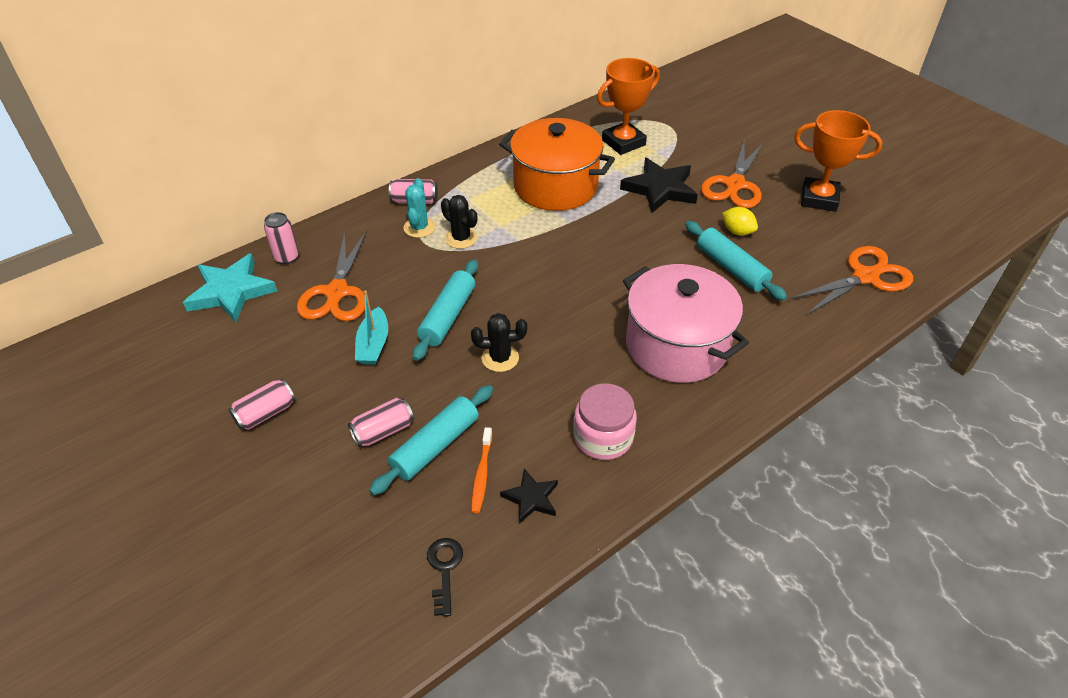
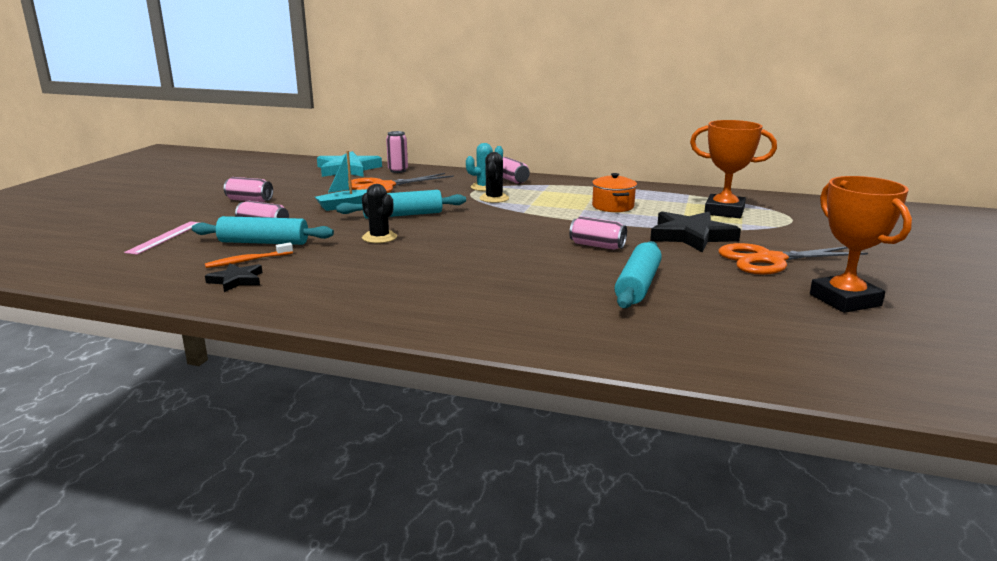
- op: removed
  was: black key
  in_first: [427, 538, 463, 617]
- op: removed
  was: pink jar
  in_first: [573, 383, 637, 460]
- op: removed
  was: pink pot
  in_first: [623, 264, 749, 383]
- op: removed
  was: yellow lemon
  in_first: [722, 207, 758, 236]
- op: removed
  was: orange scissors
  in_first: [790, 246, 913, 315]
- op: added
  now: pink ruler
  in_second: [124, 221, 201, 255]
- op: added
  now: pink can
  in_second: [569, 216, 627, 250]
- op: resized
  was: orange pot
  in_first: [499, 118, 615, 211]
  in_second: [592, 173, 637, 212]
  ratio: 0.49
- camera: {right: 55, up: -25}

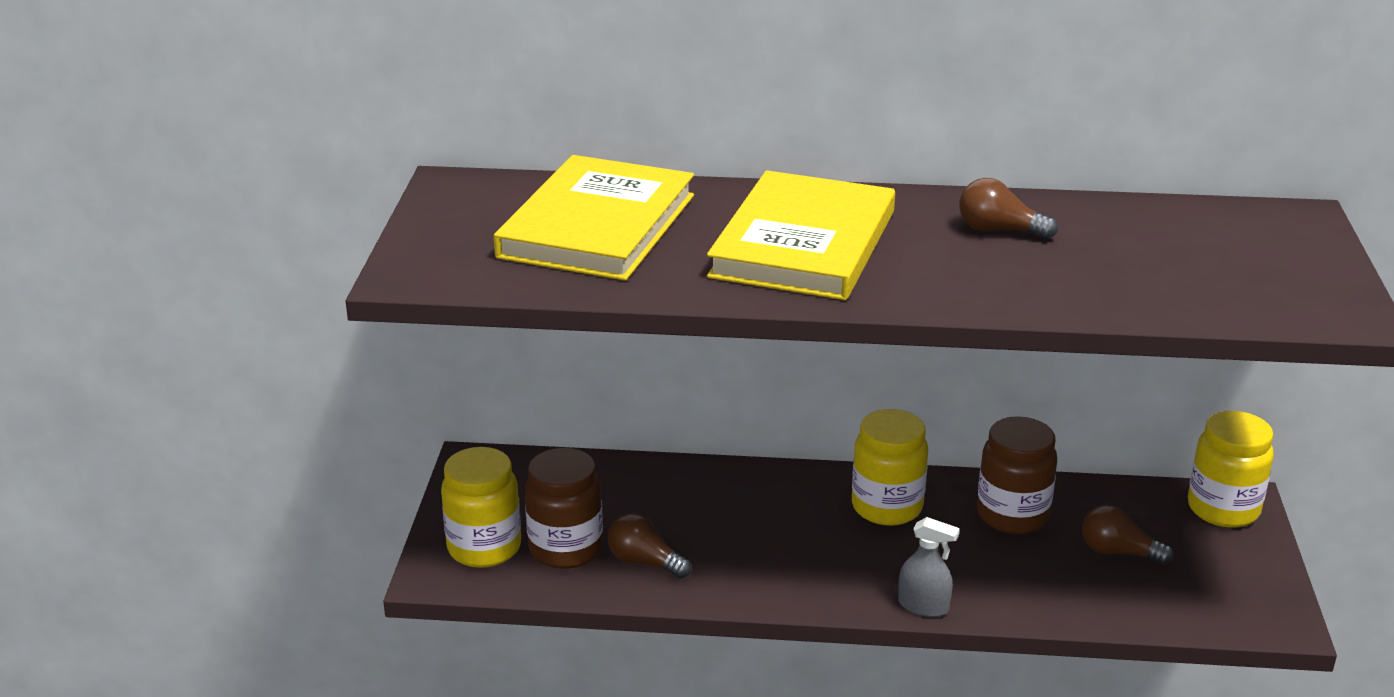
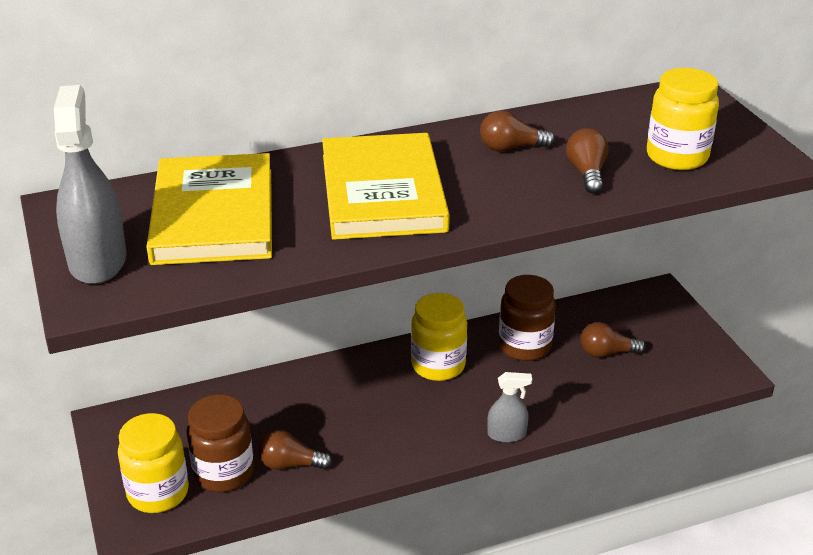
- op: added
  now: grey spray bottle
  in_second: [54, 85, 127, 284]
- op: added
  now: brown light bulb
  in_second: [566, 128, 609, 194]
- op: moved
  was: yellow jar
  in_first: [1188, 411, 1274, 528]
  in_second: [647, 68, 719, 170]
- camera: {right: -25, up: 5}

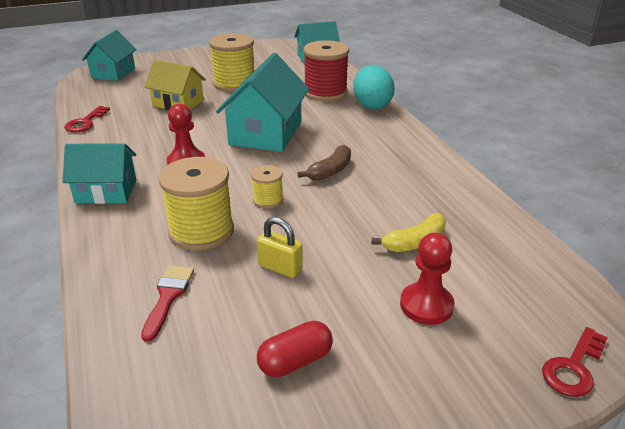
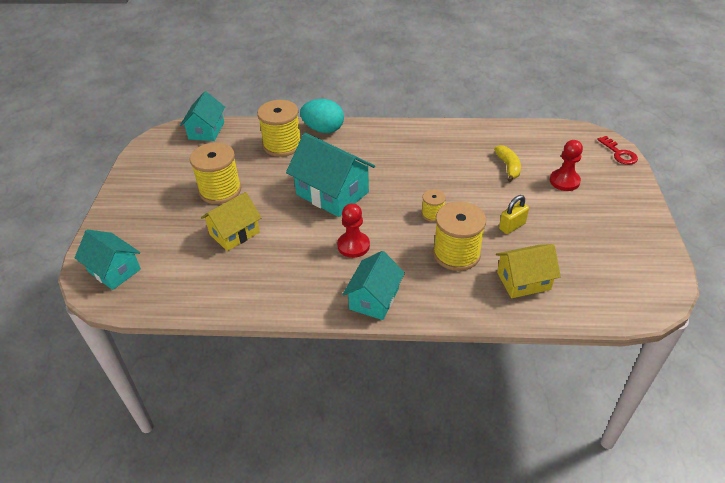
- op: removed
  was: red key
  in_first: [64, 106, 110, 132]
- op: removed
  was: red capsule
  in_first: [257, 321, 333, 377]
- op: removed
  was: brown banana
  in_first: [297, 145, 351, 181]
- op: replaced
  was: red brush
  now: yellow house
  in_first: [141, 265, 194, 342]
  in_second: [496, 244, 561, 298]
- op: recoloured
  was: red spool
  now: yellow spool
  in_first: [303, 40, 349, 101]
  in_second: [257, 100, 301, 157]
- camera: {right: -65, up: 10}

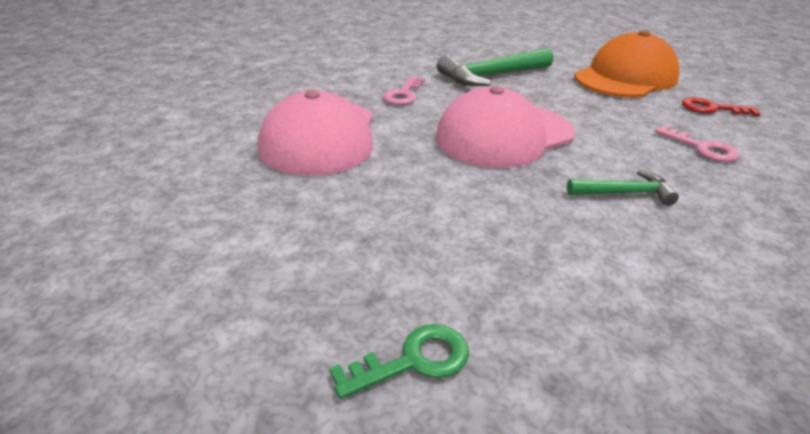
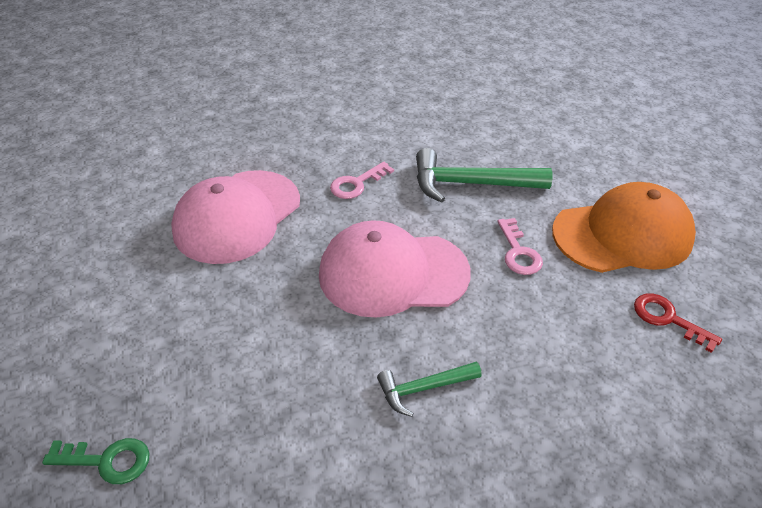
- op: moved
  was: pink key
  in_first: [655, 125, 740, 162]
  in_second: [497, 218, 543, 275]
- op: turned
  was: green hammer
  in_first: [567, 170, 679, 206]
  in_second: [377, 362, 482, 417]
  clockwise: 135
- camera: {right: 30, up: 10}

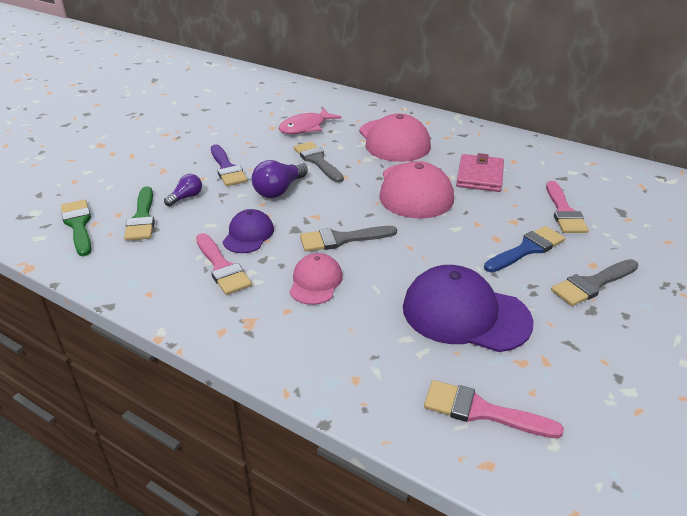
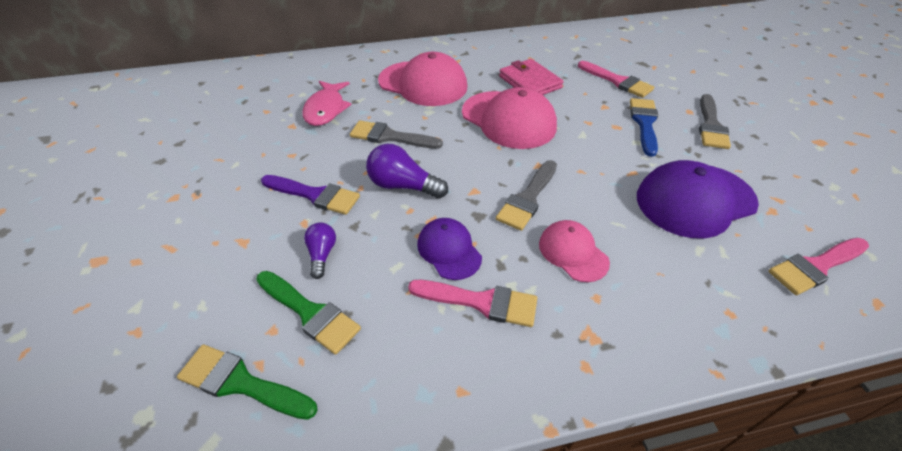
- op: turned
  was: purple light bulb
  in_first: [252, 160, 308, 198]
  in_second: [366, 144, 448, 199]
  clockwise: 120
- camera: {right: -45, up: 10}

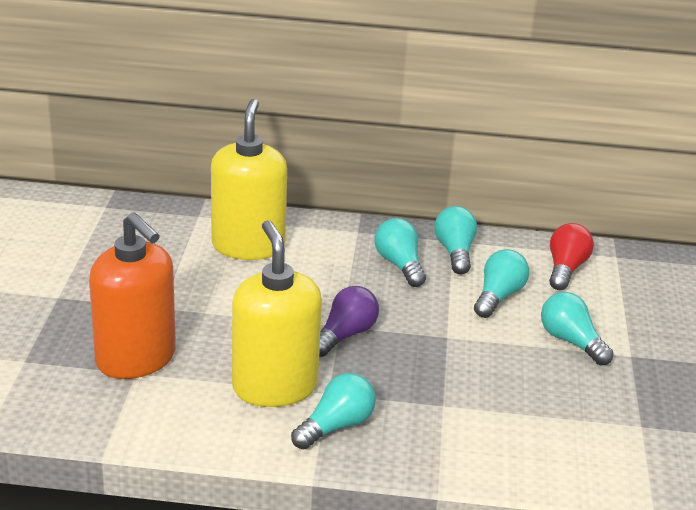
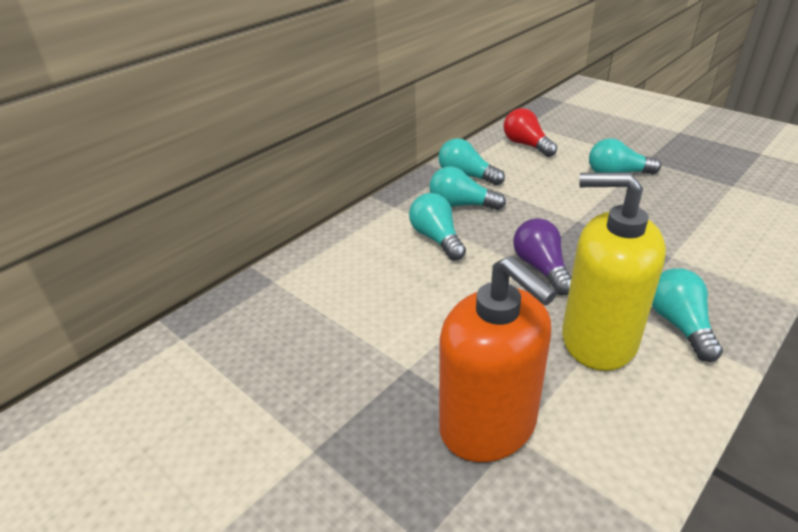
- op: removed
  was: yellow soap dispenser
  in_first: [211, 99, 287, 260]
- op: moved
  was: turquoise light bulb
  in_first: [474, 249, 529, 318]
  in_second: [409, 193, 466, 261]
- op: turned
  was: orange soap dispenser
  in_first: [89, 212, 176, 379]
  in_second: [439, 256, 557, 462]
  clockwise: 60
- camera: {right: -50, up: 5}

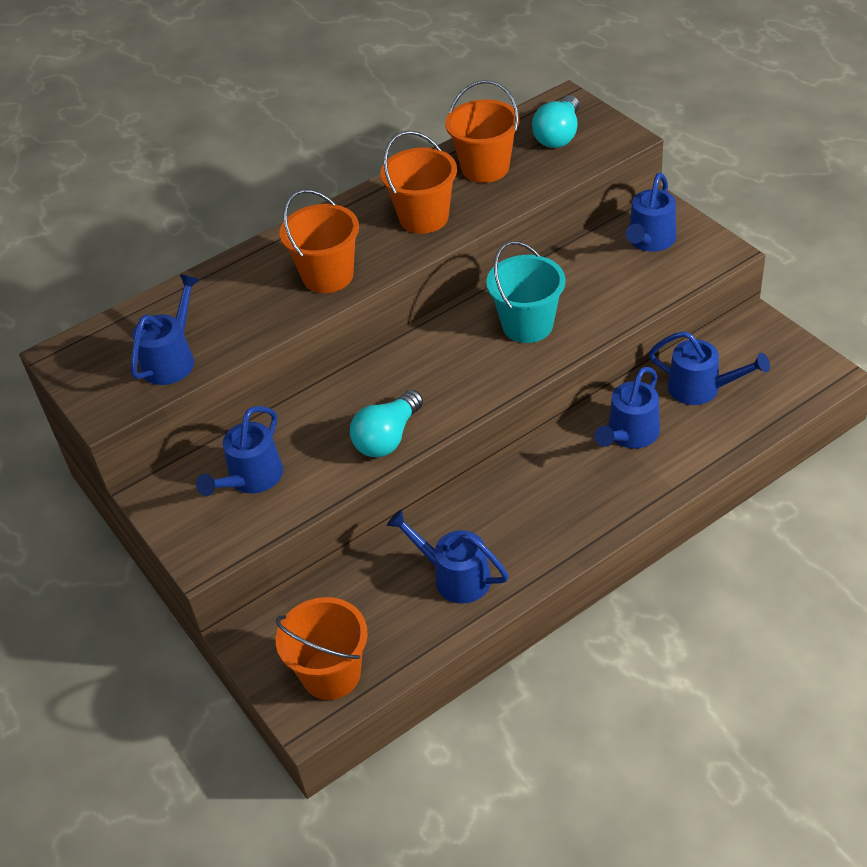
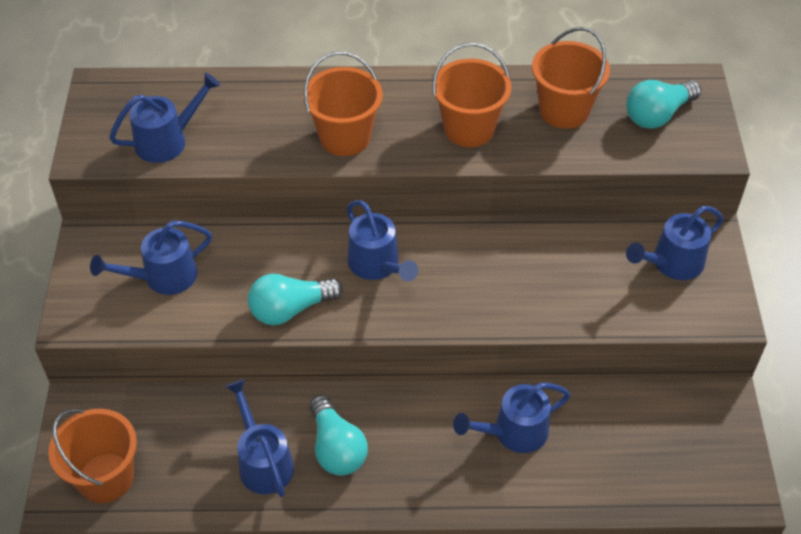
- op: removed
  was: turquoise bucket
  in_first: [486, 241, 565, 343]
- op: added
  now: turquoise light bulb
  in_second: [310, 395, 368, 476]
- op: moved
  was: blue watering can
  in_first: [649, 331, 770, 405]
  in_second: [347, 200, 418, 281]
- camera: {right: 30, up: 5}

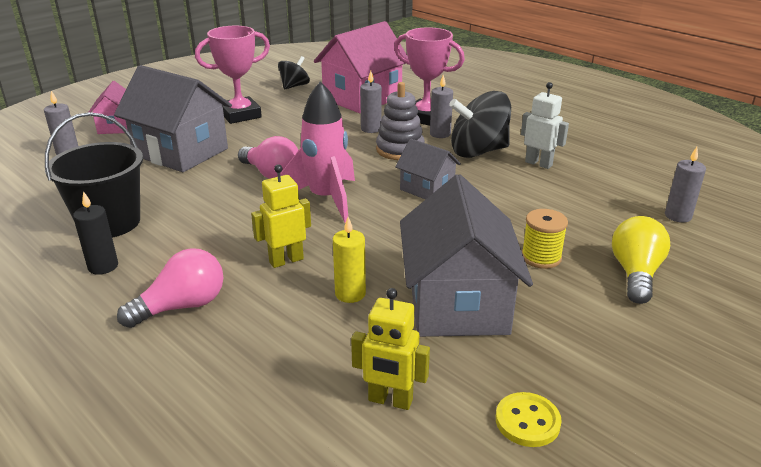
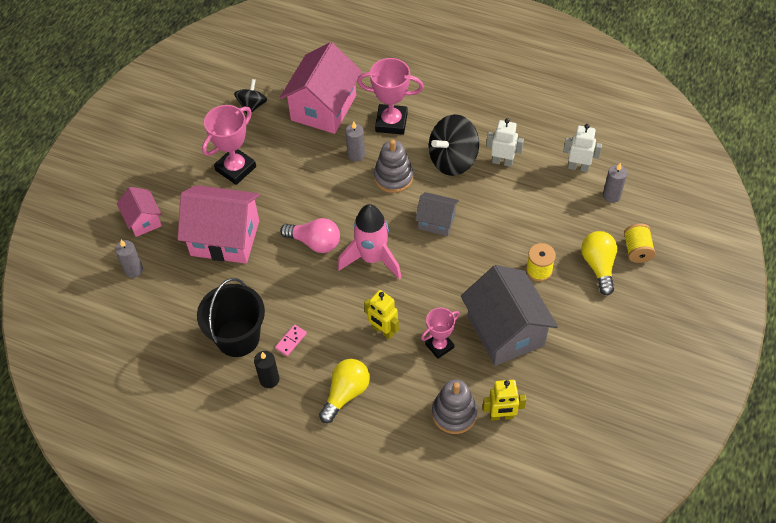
- op: removed
  was: grey candle
  in_first: [430, 75, 453, 138]
- op: removed
  was: yellow button
  in_first: [496, 392, 562, 447]
- op: added
  now: pink domino
  in_second: [275, 324, 307, 356]
- op: added
  now: grey stacking toy
  in_second: [432, 379, 478, 434]
- op: added
  now: white robot
  in_second: [563, 124, 602, 172]
- op: added
  now: yellow spool
  in_second: [624, 223, 656, 263]
- op: replaced
  was: yellow candle
  now: pink trophy
  in_first: [333, 217, 366, 303]
  in_second: [421, 308, 460, 359]
- op: recoloured
  was: grey house
  now: pink house
  in_first: [114, 65, 232, 172]
  in_second: [177, 185, 260, 264]
- op: recoloured
  was: pink light bulb
  now: yellow light bulb
  in_first: [117, 248, 224, 328]
  in_second: [319, 359, 370, 423]
- op: turned
  was: yellow robot
  in_first: [251, 164, 311, 268]
  in_second: [364, 290, 399, 339]
  clockwise: -90
- camera: {right: -20, up: 25}

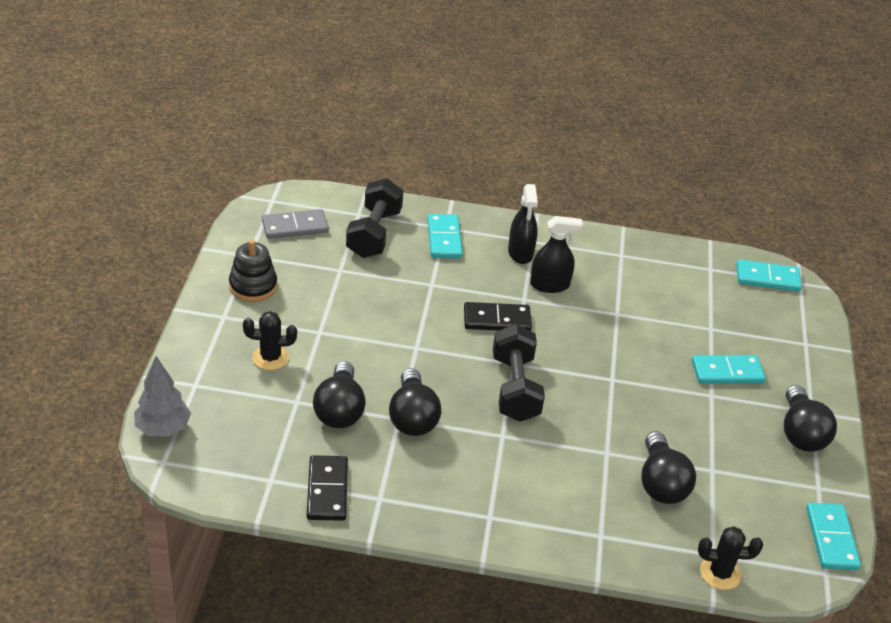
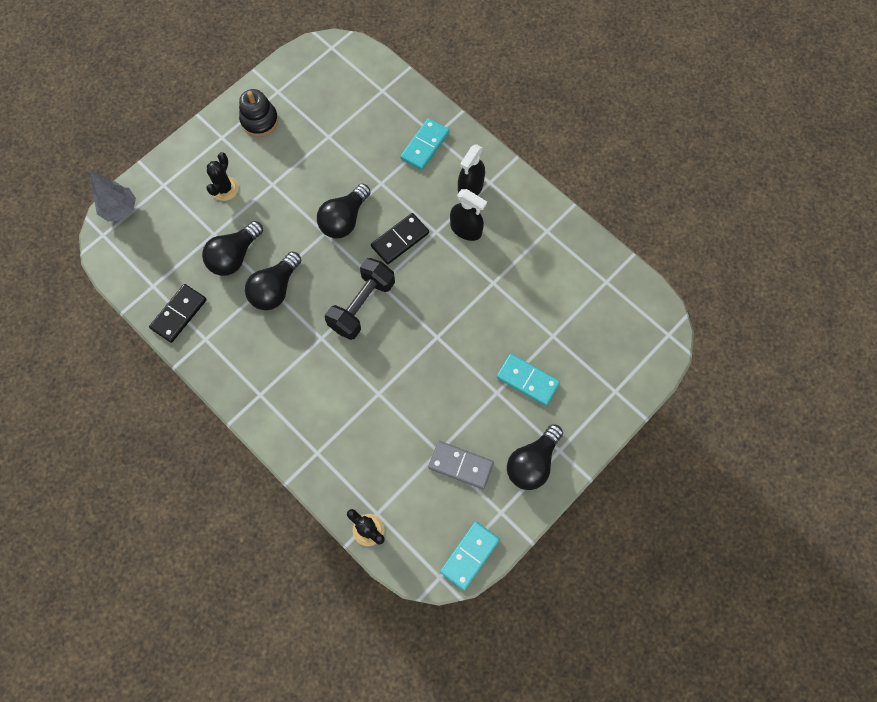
- op: removed
  was: black dumbbell
  in_first: [346, 178, 403, 258]
- op: removed
  was: turquoise domino
  in_first: [736, 259, 802, 292]
- op: moved
  was: grey domino
  in_first: [262, 209, 329, 239]
  in_second: [428, 441, 494, 489]
- op: moved
  was: black light bulb
  in_first: [641, 431, 696, 504]
  in_second: [317, 184, 371, 238]
- op: turned
  was: black cactus
  in_first: [243, 311, 297, 370]
  in_second: [206, 152, 238, 201]
  clockwise: 75
- op: turned
  was: black domino
  in_first: [464, 302, 532, 331]
  in_second: [371, 213, 429, 264]
  clockwise: -75
- camera: {right: 40, up: 30}

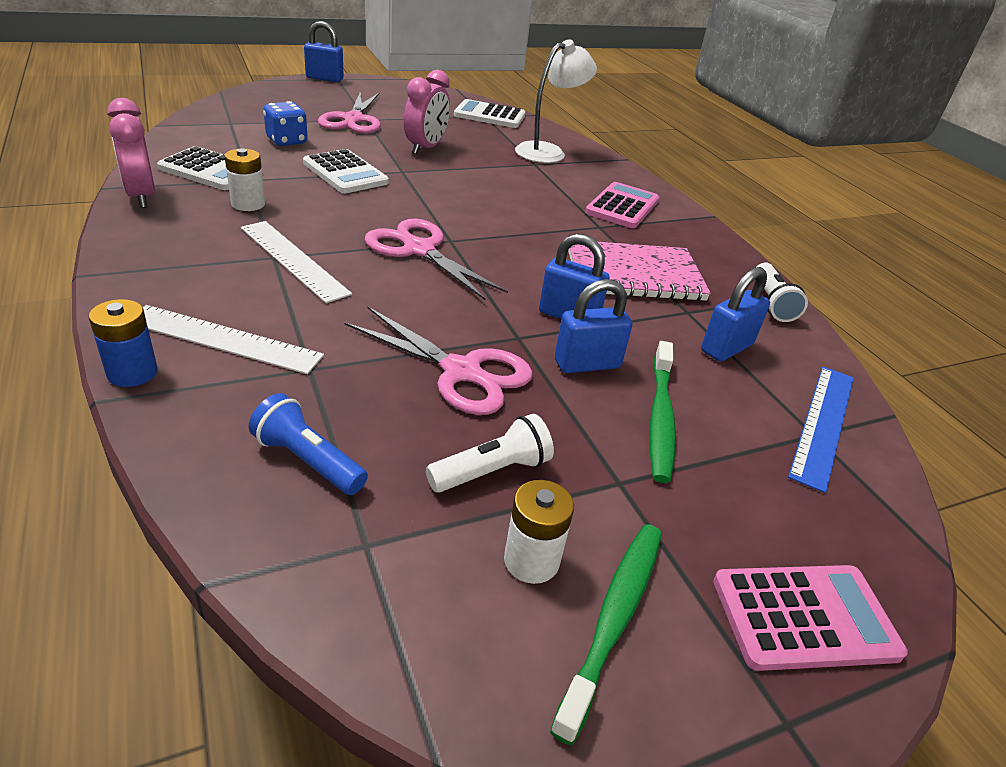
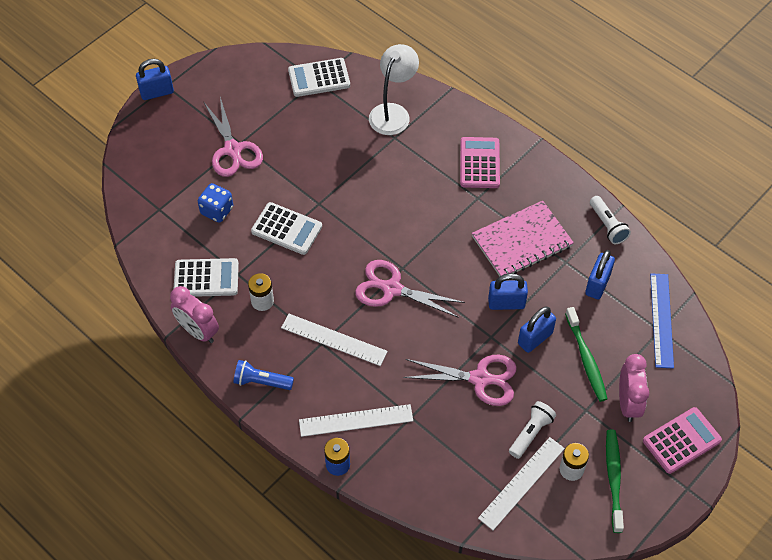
- op: added
  now: white ruler
  in_second: [478, 437, 565, 530]
- op: moved
  was: blue flashlight
  in_first: [249, 393, 368, 495]
  in_second: [234, 360, 294, 390]
- op: moved
  was: pink clock
  in_first: [404, 70, 450, 154]
  in_second: [619, 354, 649, 422]
- camera: {right: -20, up: 20}

